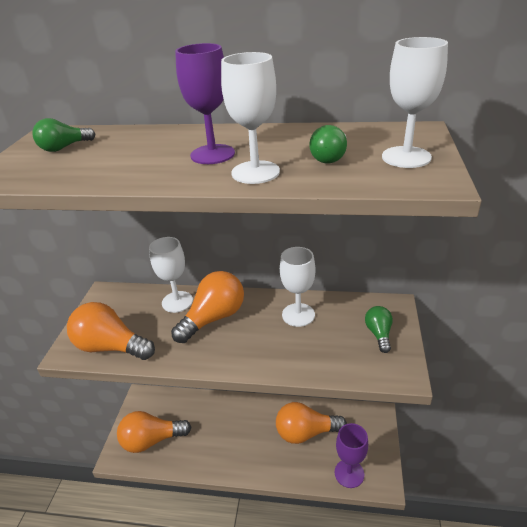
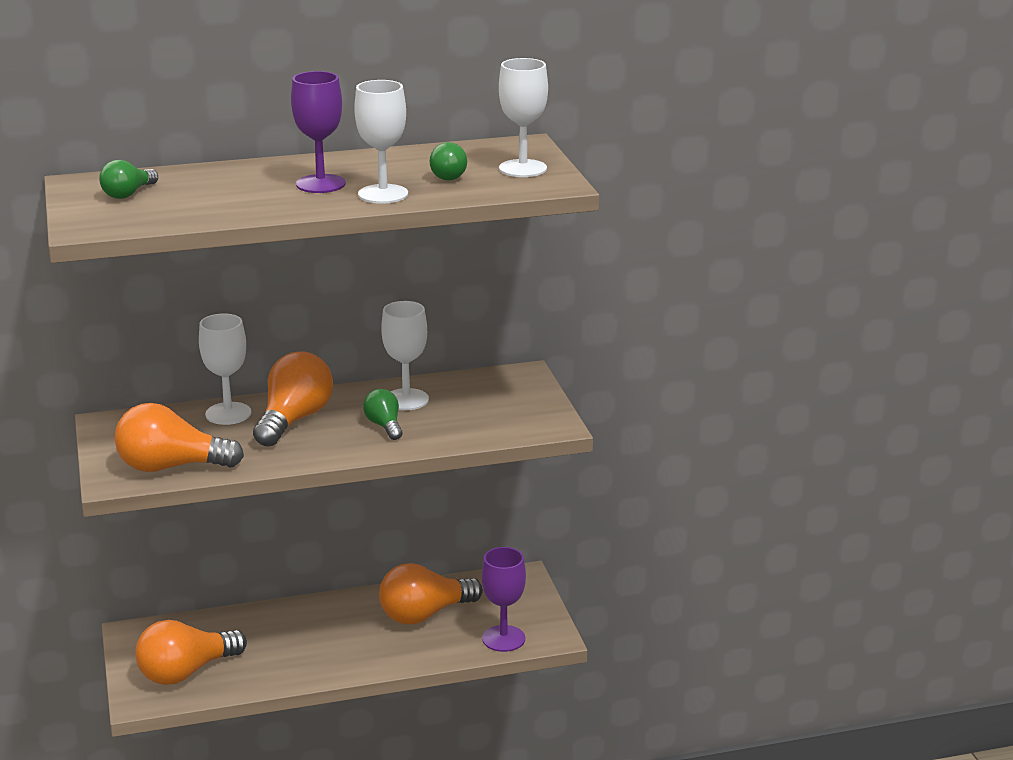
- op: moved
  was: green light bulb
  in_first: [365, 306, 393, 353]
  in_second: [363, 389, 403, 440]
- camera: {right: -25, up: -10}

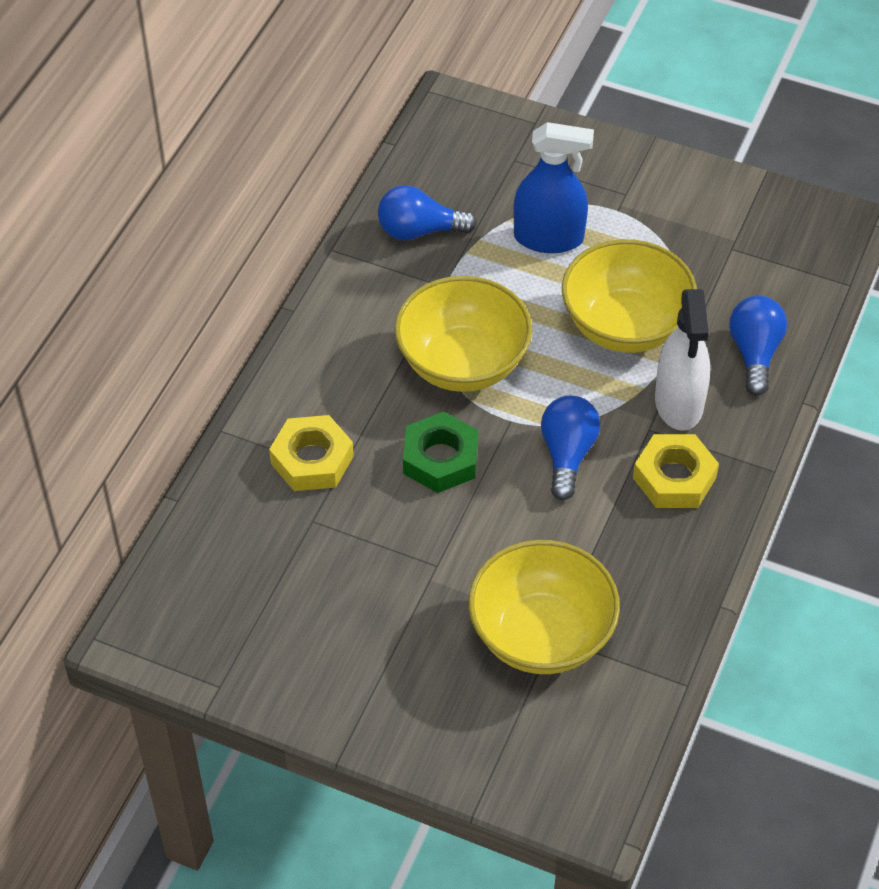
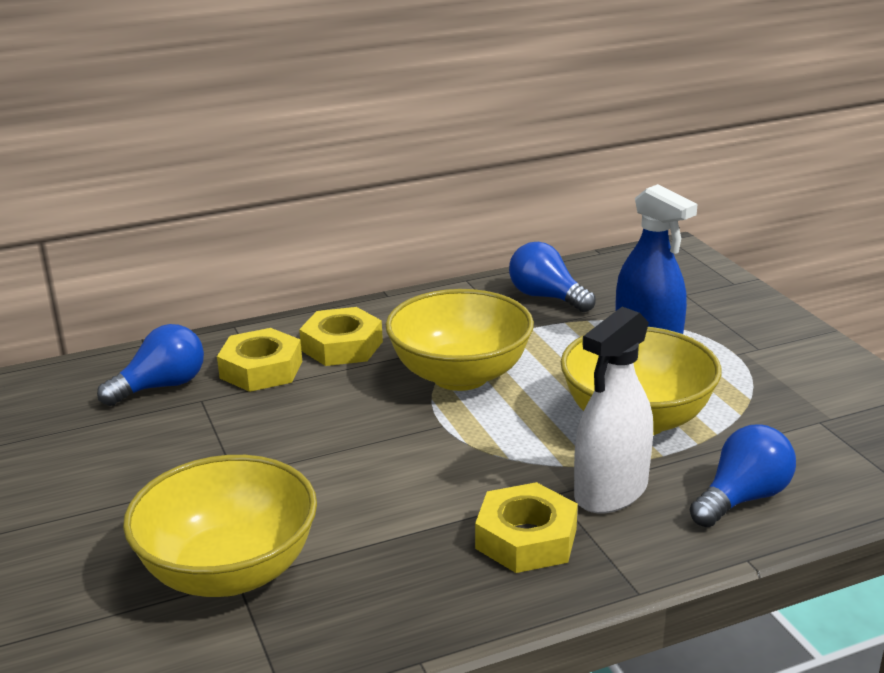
- op: removed
  was: green nut
  in_first: [403, 412, 478, 493]
- op: added
  now: yellow nut
  in_second: [299, 307, 383, 366]
- op: moved
  was: blue light bulb
  in_first: [541, 396, 601, 500]
  in_second: [97, 324, 204, 406]
- camera: {right: 45, up: -25}

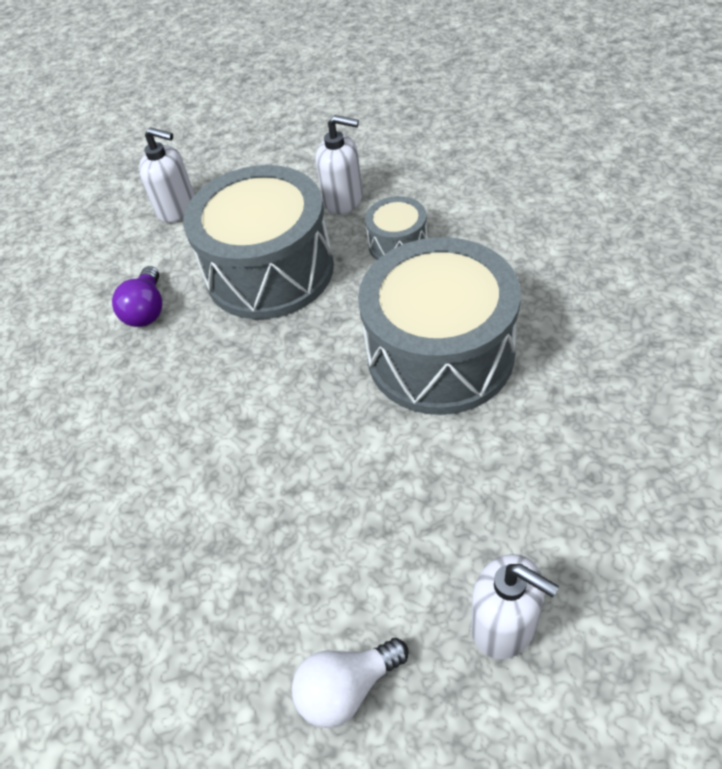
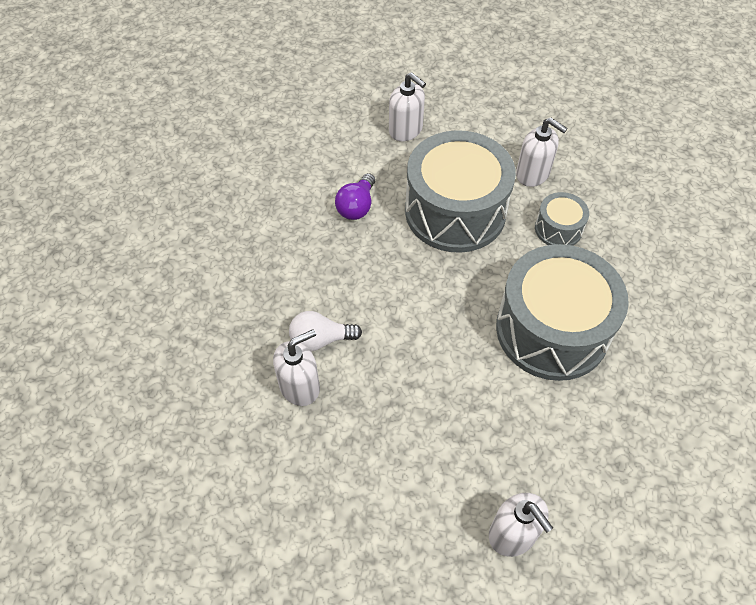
- op: added
  now: white soap dispenser
  in_second: [273, 329, 320, 406]
- op: moved
  was: white light bulb
  in_first: [292, 638, 409, 728]
  in_second: [289, 311, 362, 352]
- camera: {right: 15, up: 5}

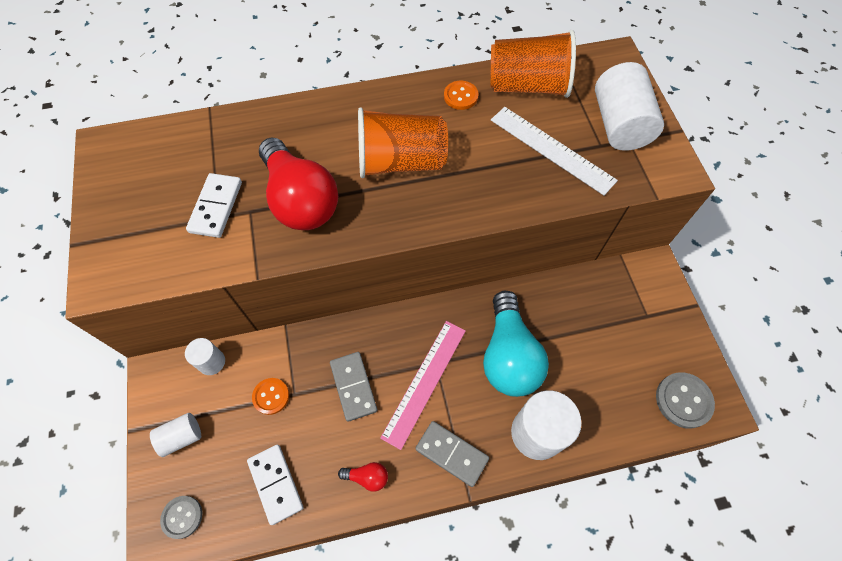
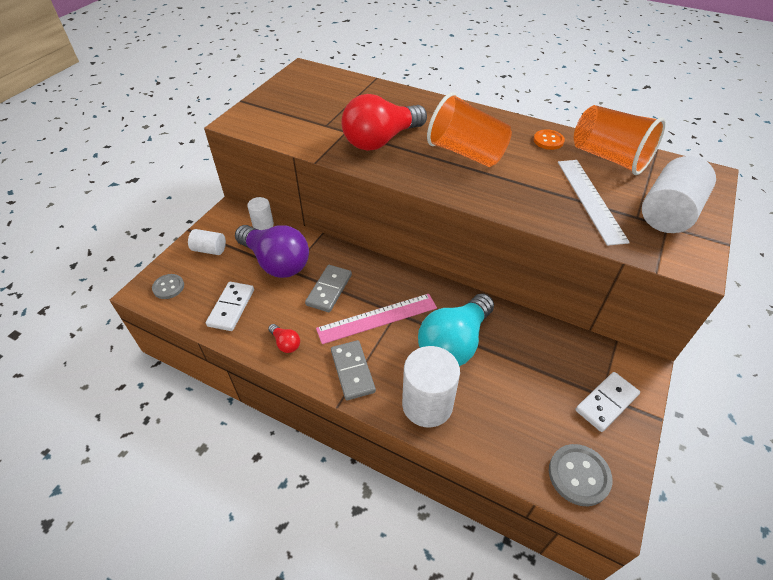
- op: moved
  was: white domino
  in_first: [186, 173, 242, 238]
  in_second: [575, 372, 640, 432]
- op: replaced
  was: orange button
  now: purple light bulb
  in_first: [252, 378, 289, 415]
  in_second: [235, 225, 309, 278]
- op: turned
  was: red light bulb
  in_first: [259, 137, 338, 230]
  in_second: [341, 94, 427, 151]
  clockwise: 45
- camera: {right: 40, up: -15}

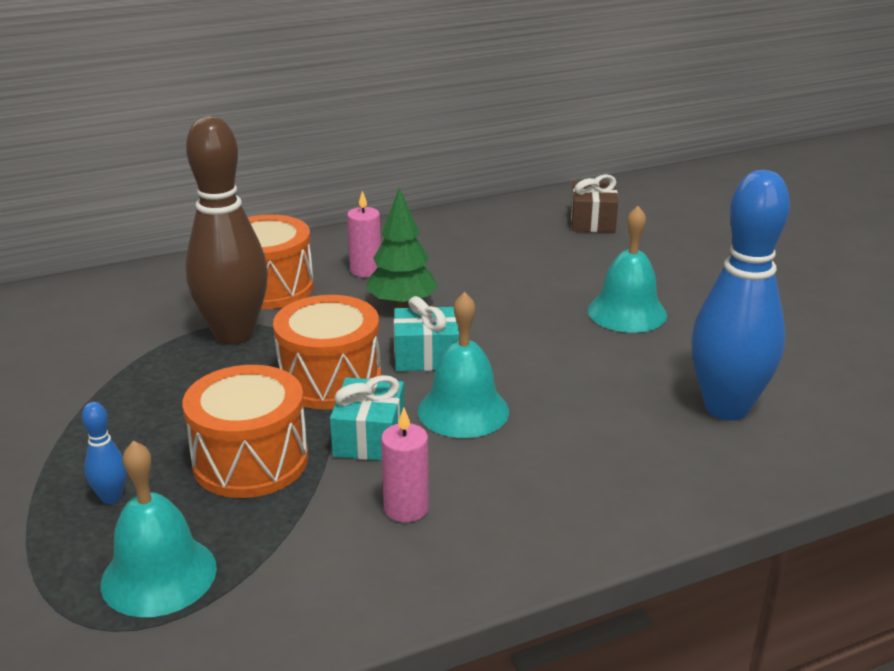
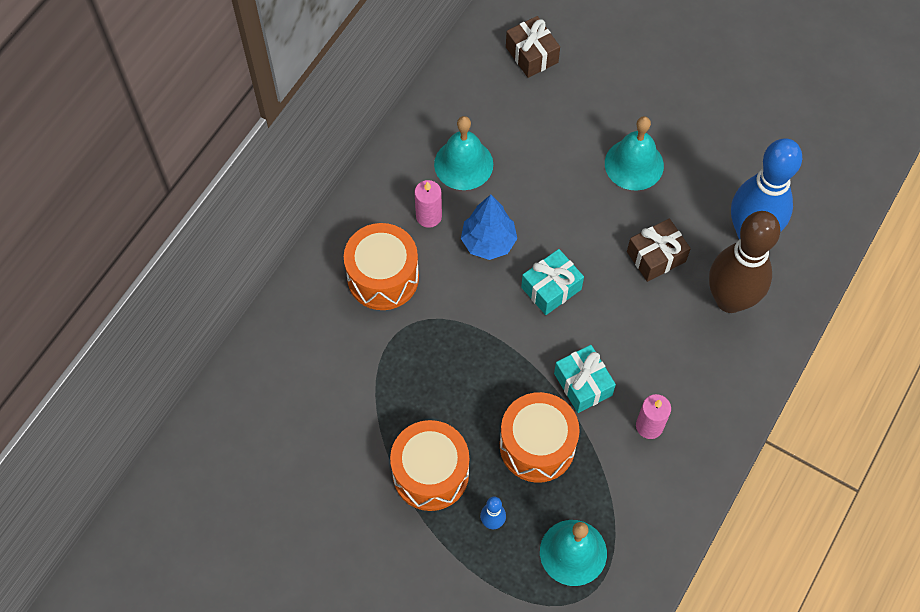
- op: added
  now: brown gift
  in_second: [627, 218, 691, 282]
- op: moved
  was: brown bowling pin
  in_first: [186, 116, 268, 345]
  in_second: [709, 211, 780, 313]
- op: moved
  was: orange drum
  in_first: [273, 295, 381, 409]
  in_second: [390, 420, 469, 511]
- op: moved
  was: turquoise bell
  in_first: [418, 292, 509, 438]
  in_second: [434, 116, 493, 190]
- op: recoloured
  was: green tree
  now: blue tree
  in_first: [366, 187, 438, 308]
  in_second: [461, 195, 517, 260]
- camera: {right: -35, up: 35}

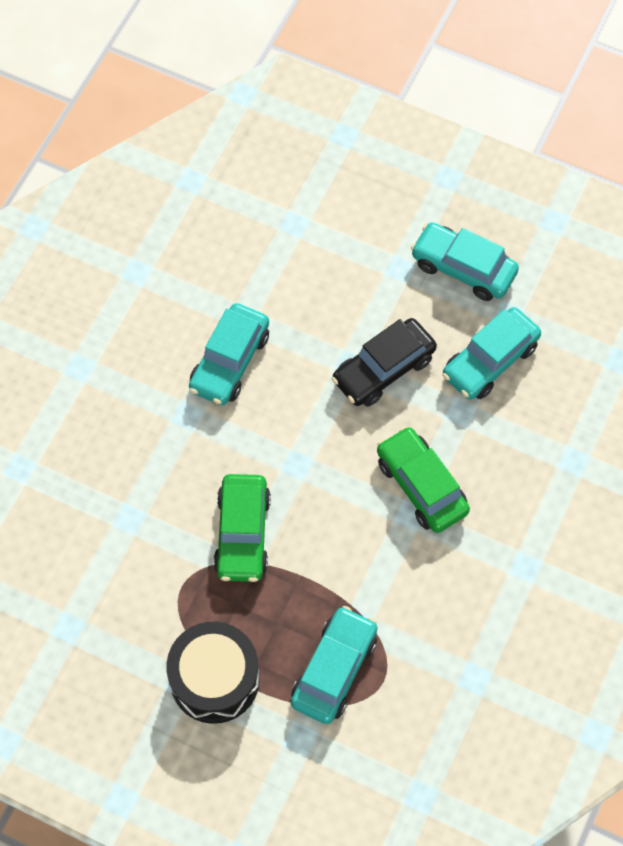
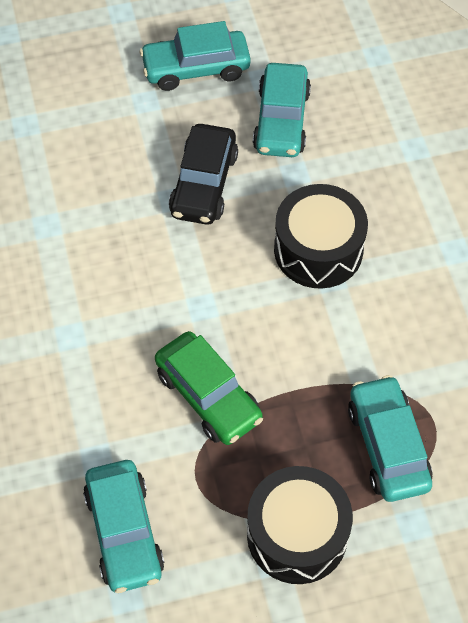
- op: moved
  was: turquoise car
  in_first: [189, 303, 269, 405]
  in_second: [83, 460, 164, 593]
- op: replaced
  was: green car
  now: black drum
  in_first: [377, 426, 470, 533]
  in_second: [274, 184, 368, 289]
- camera: {right: -40, up: -5}

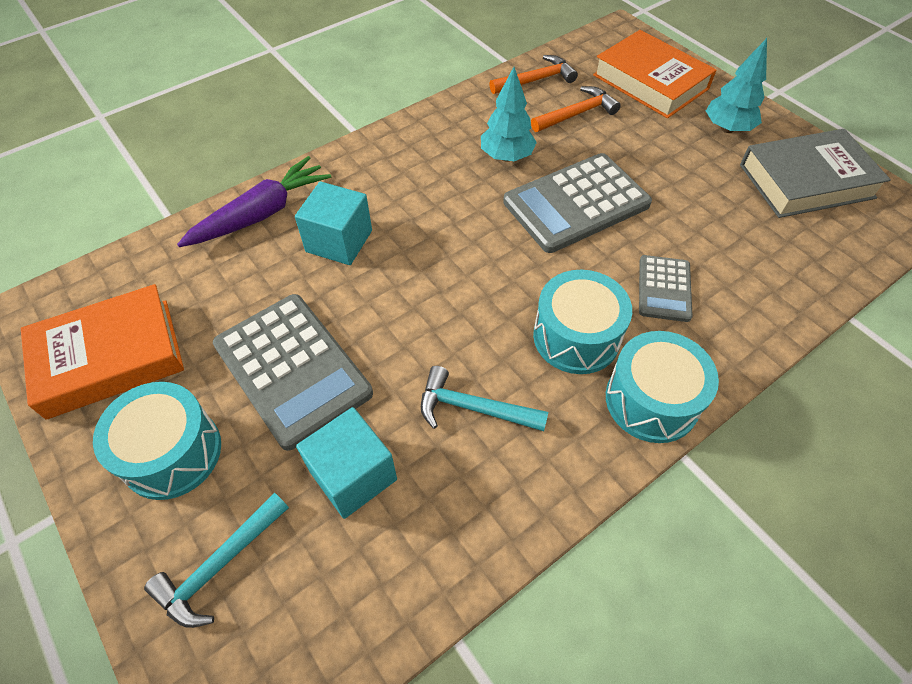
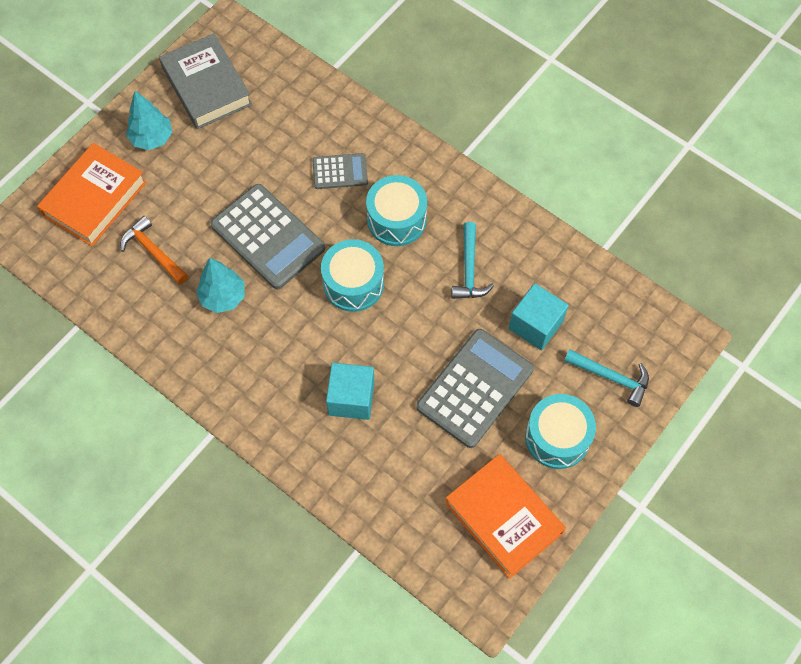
- op: removed
  was: purple carrot
  in_first: [177, 156, 331, 247]
- op: removed
  was: orange hammer
  in_first: [489, 55, 578, 94]
- op: moved
  was: turquoise drum
  in_first: [606, 331, 719, 443]
  in_second: [321, 239, 384, 312]
- camera: {right: -105, up: 10}

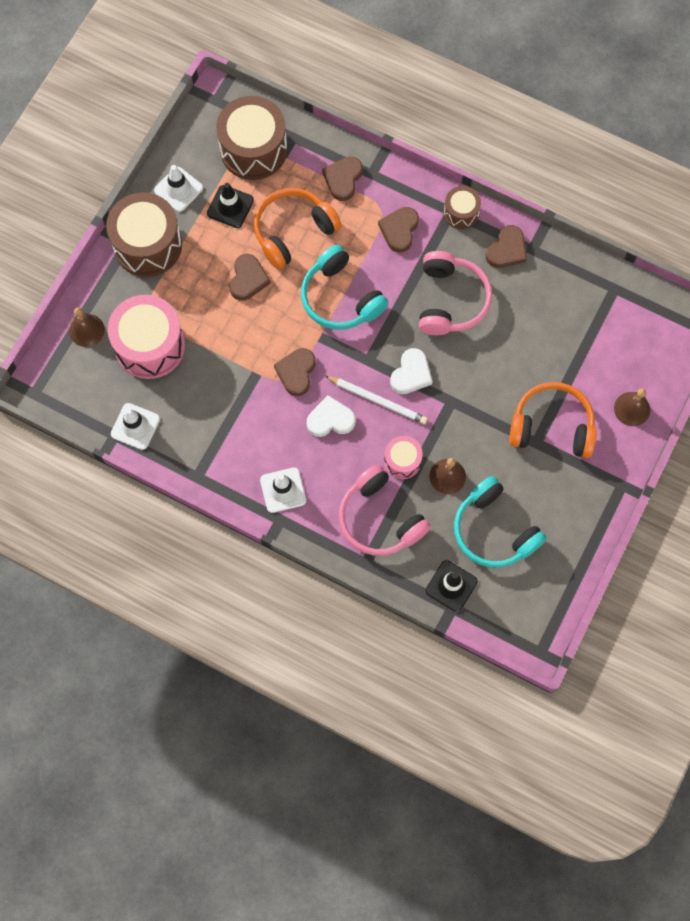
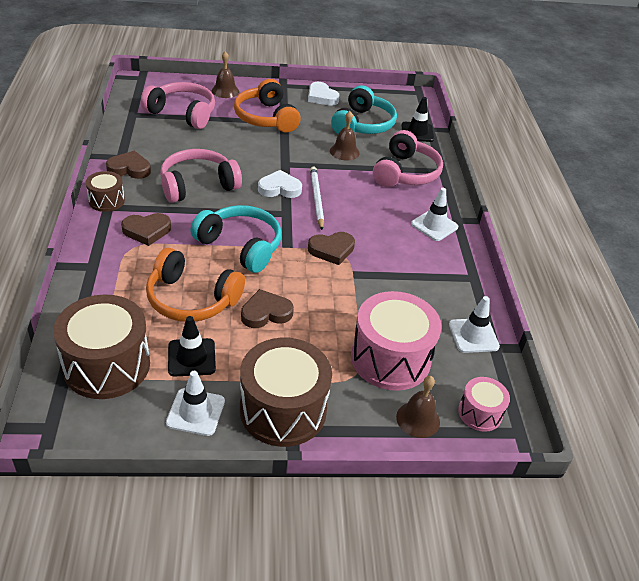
- op: removed
  was: brown heart
  in_first: [322, 156, 363, 201]
- op: added
  now: pink headphones
  in_second: [141, 82, 215, 129]
- op: moved
  was: white heart
  in_first: [307, 395, 355, 437]
  in_second: [308, 82, 340, 106]
- op: moved
  was: pink drum
  in_first: [384, 436, 423, 479]
  in_second: [458, 377, 510, 432]
- op: turned
  was: turquoise headphones
  in_first: [301, 245, 389, 330]
  in_second: [190, 205, 281, 273]
  clockwise: -75
- camera: {right: -125, up: -30}

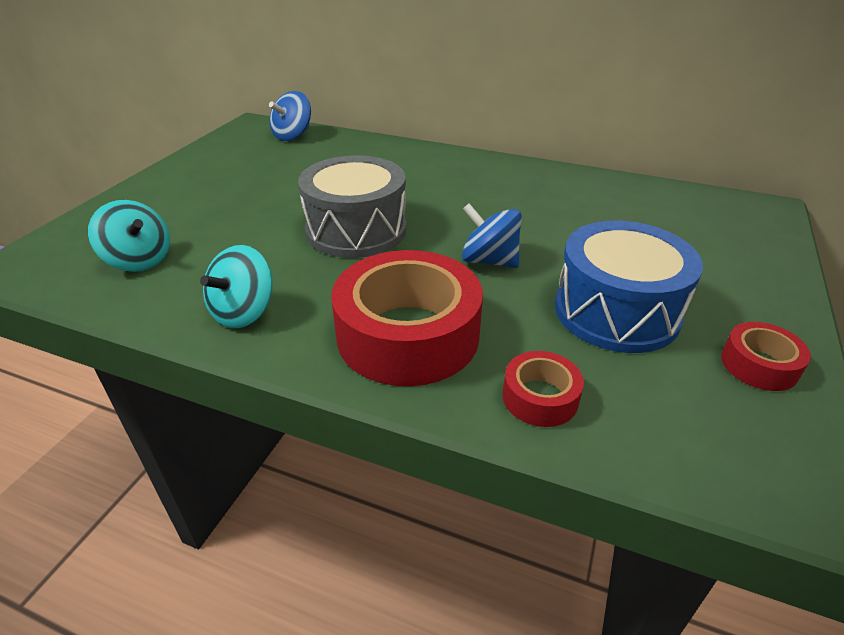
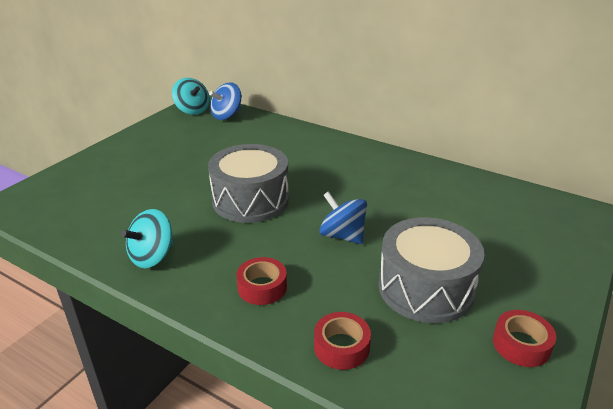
- op: moved
  was: turquoise spinning top
  in_first: [88, 200, 170, 272]
  in_second: [172, 78, 210, 115]
- op: recoloured
  was: blue drum
  now: grey drum
  in_first: [555, 221, 703, 353]
  in_second: [378, 217, 485, 323]
- op: resized
  was: red tape
  in_first: [331, 250, 483, 386]
  in_second: [236, 257, 287, 305]
  ratio: 0.47
- camera: {right: 10, up: -5}

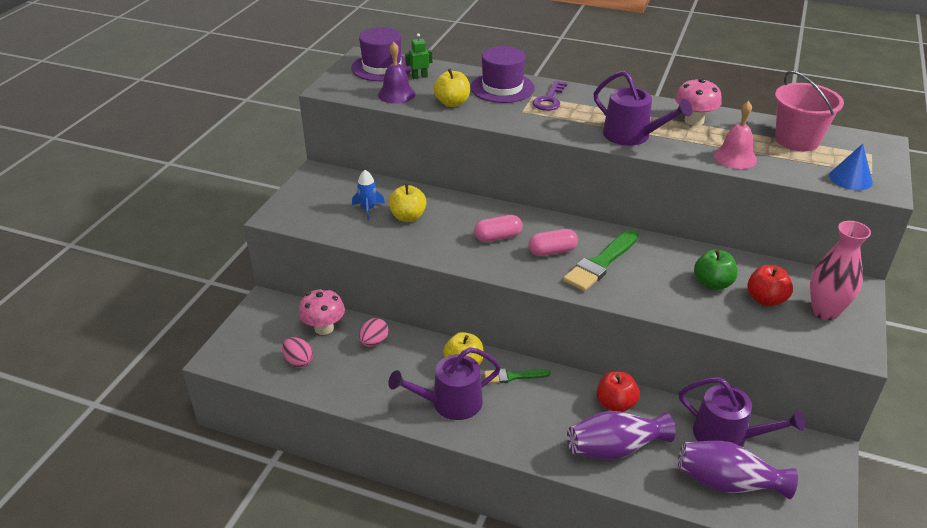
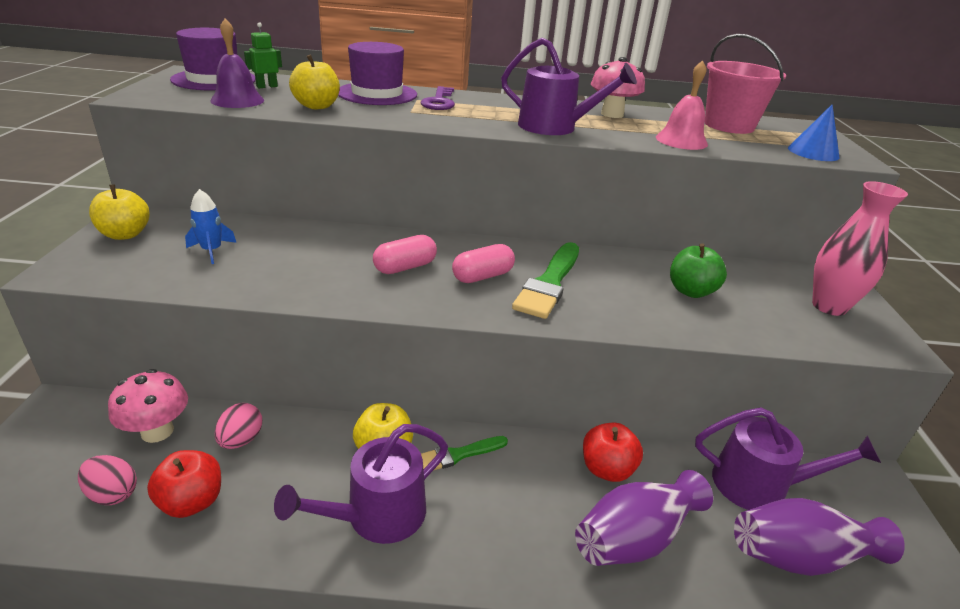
- op: moved
  was: yellow apple
  in_first: [389, 184, 427, 222]
  in_second: [89, 184, 150, 240]
- op: moved
  was: red apple
  in_first: [747, 265, 793, 307]
  in_second: [147, 450, 221, 518]
- camera: {right: -20, up: -5}

